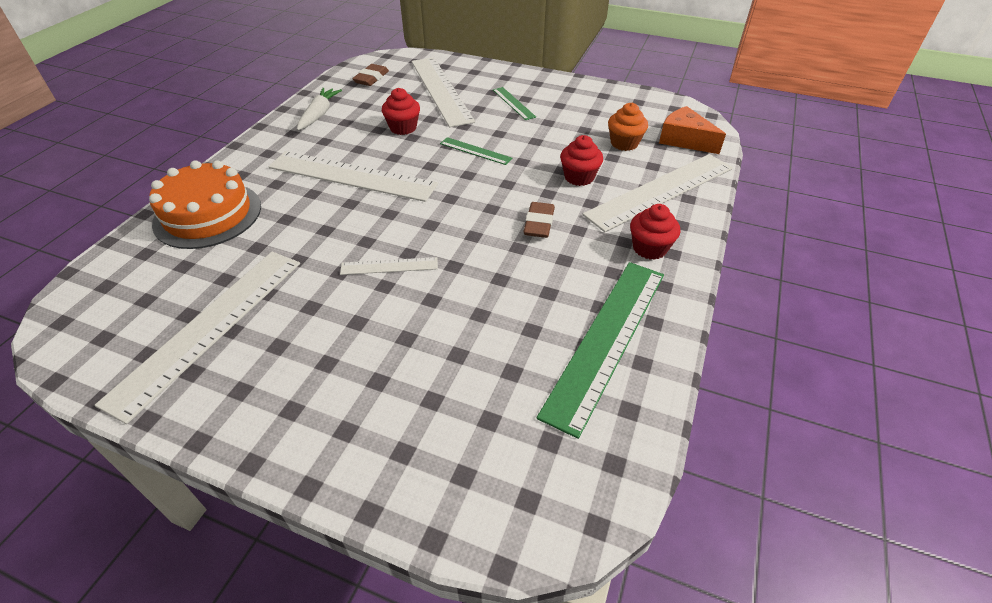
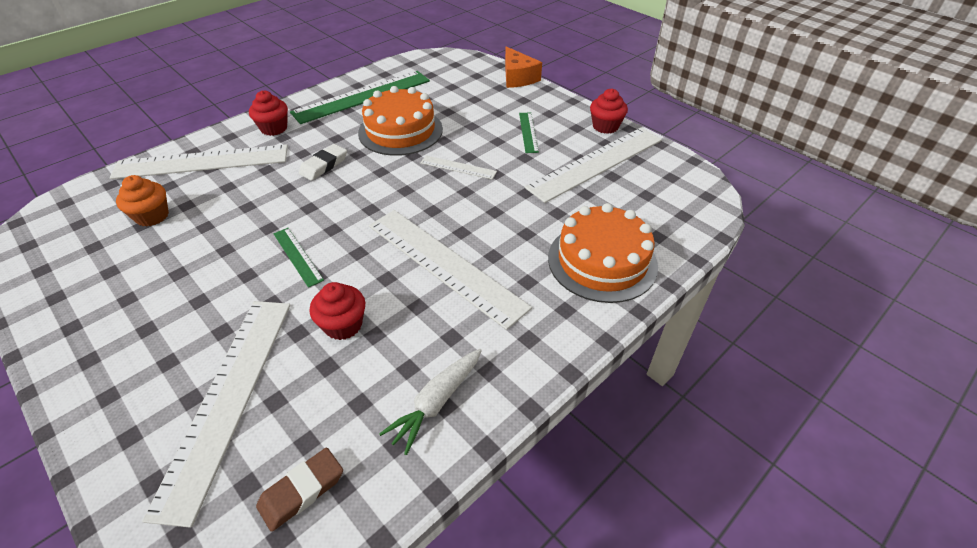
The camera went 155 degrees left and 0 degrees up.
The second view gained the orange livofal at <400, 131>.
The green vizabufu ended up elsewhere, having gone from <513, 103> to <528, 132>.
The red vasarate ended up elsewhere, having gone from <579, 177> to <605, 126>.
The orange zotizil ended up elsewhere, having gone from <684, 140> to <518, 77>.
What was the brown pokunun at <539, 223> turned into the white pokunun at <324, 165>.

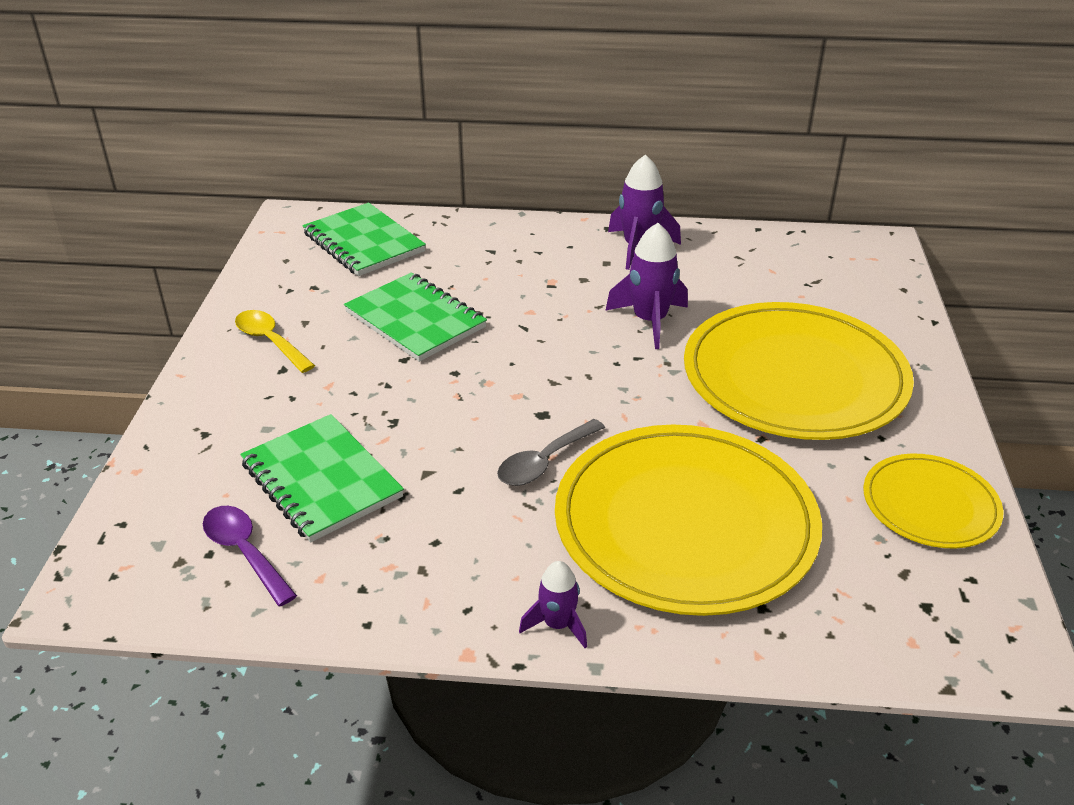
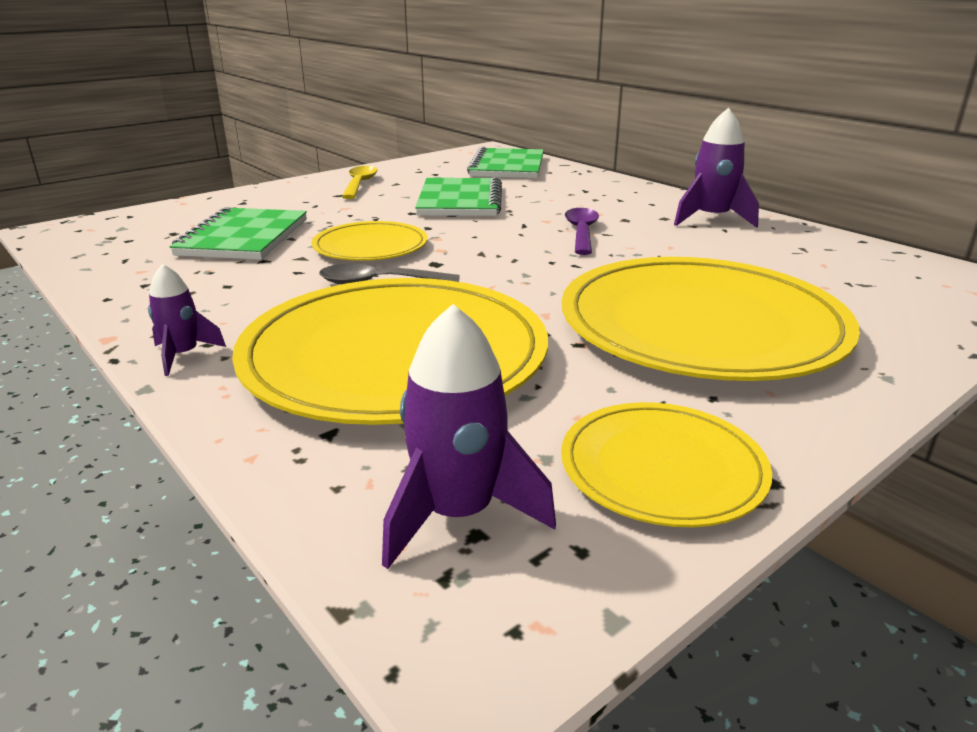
The camera went 45 degrees right and 10 degrees down.
The second view gained the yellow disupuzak at <370, 246>.
The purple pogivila ended up elsewhere, having gone from <244, 552> to <581, 232>.
The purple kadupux ended up elsewhere, having gone from <650, 321> to <458, 514>.

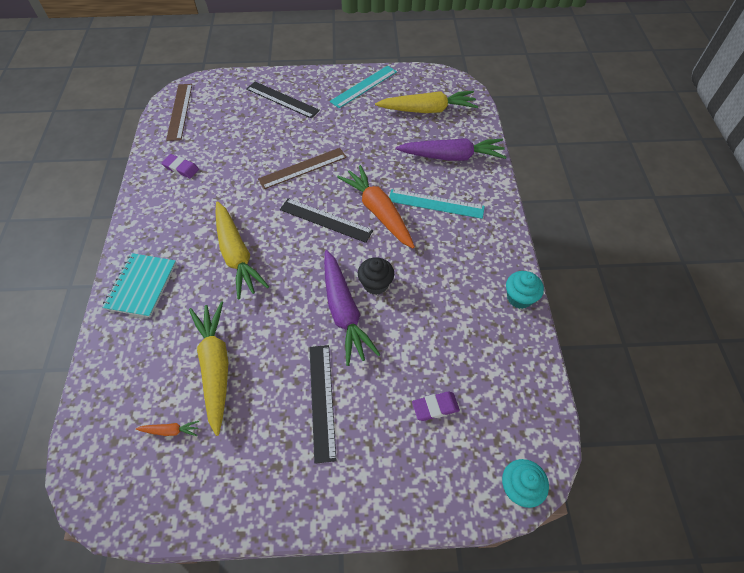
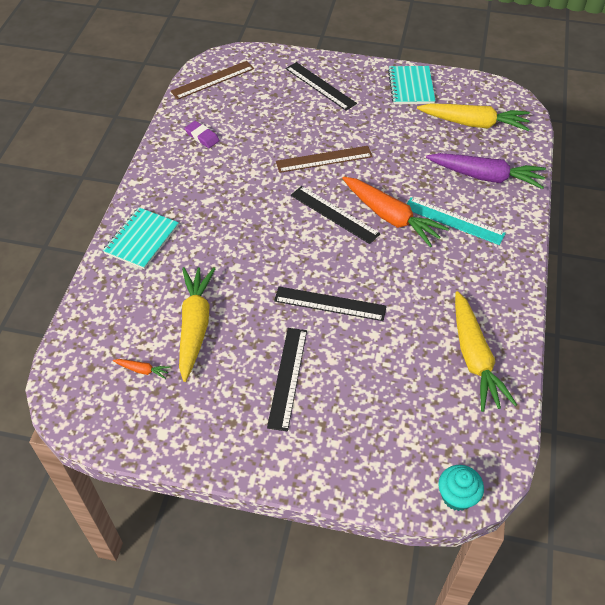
The camera went 15 degrees right and 5 degrees down.
The second view lost the black vasarate at <375, 284>.
The second view lost the purple pokunun at <435, 407>.
The second view lost the turquoise vasarate at <519, 298>.
The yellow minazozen ended up elsewhere, having gone from <237, 255> to <474, 358>.
Where the purple minazozen stood at <344, 311>, the black vizabufu came to stand at <330, 303>.
Where the turquoise vizabufu stood at <363, 86>, the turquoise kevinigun came to stand at <411, 87>.
The brown vizabufu at <179, 111> ended up facing another way, 45 degrees clockwise from before.
The orange minazozen at <378, 212> ended up facing another way, 150 degrees clockwise from before.

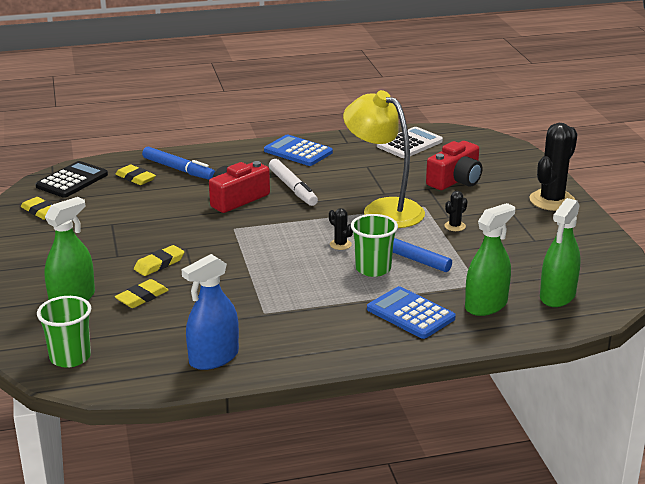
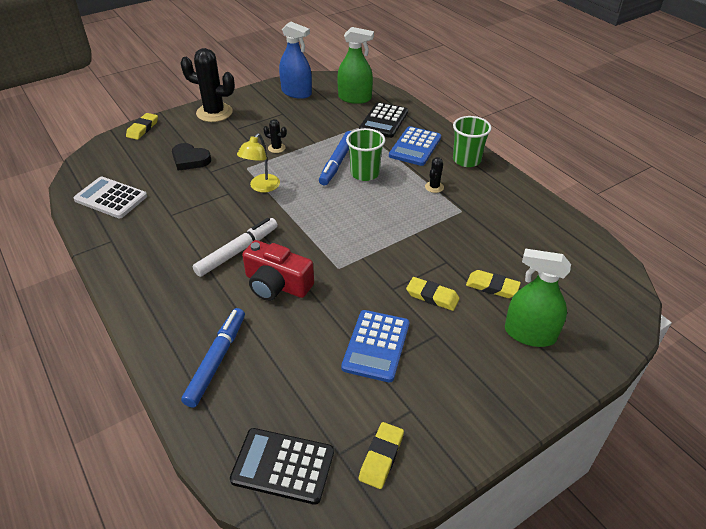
The camera went 110 degrees left and 15 degrees up.
The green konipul ended up elsewhere, having gone from <70, 357> to <466, 160>.
The yellow pokunun ended up elsewhere, having gone from <135, 178> to <142, 128>.
The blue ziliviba ended up elsewhere, having gone from <214, 358> to <296, 92>.
The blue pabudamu ended up elsewhere, having gone from <298, 151> to <376, 346>.
The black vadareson ended up elsewhere, having gone from <340, 244> to <434, 187>.
Where the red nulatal stood at <455, 180>, the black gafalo came to stand at <190, 160>.
Where the green ziliviba stood at <486, 305>, the black pabudamu came to stand at <384, 121>.
The size of the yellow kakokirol at <383, 209> changed by a factor of 0.54.

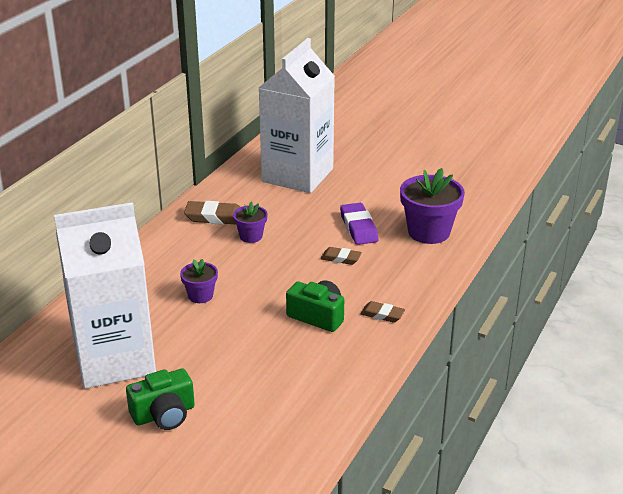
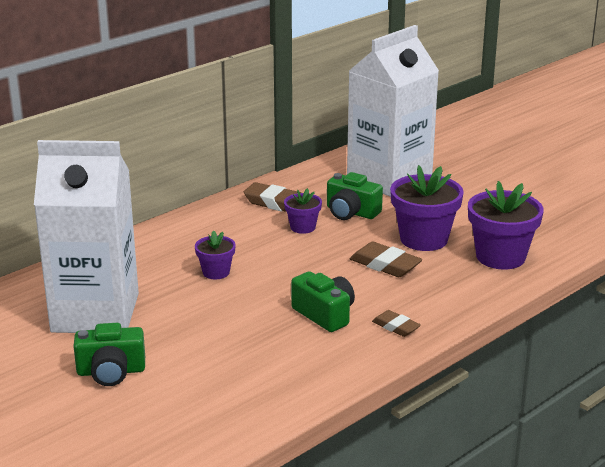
The camera went 20 degrees right and 5 degrees down.
The second view gained the green nulatal at <351, 212>.
Where the purple pokunun stood at <358, 228>, the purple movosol came to stand at <424, 239>.
The size of the brown pokunun at <341, 258> changed by a factor of 1.59.

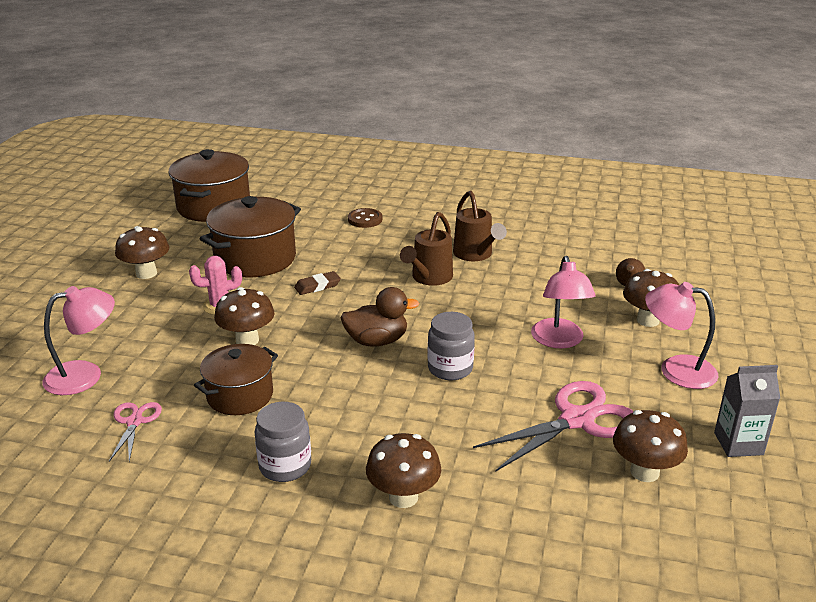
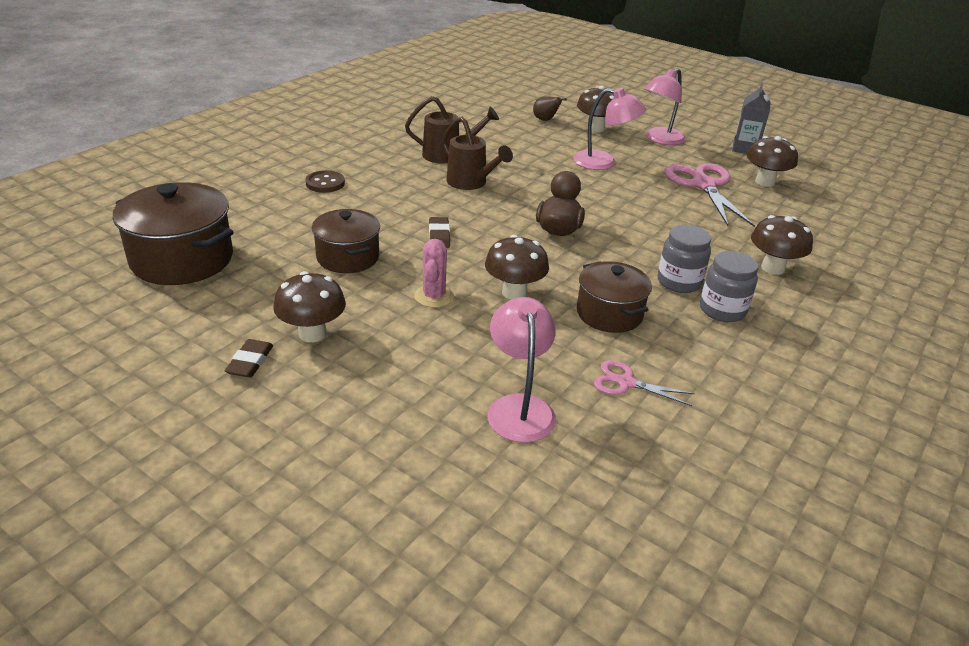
The camera went 70 degrees left and 5 degrees up.
The second view gained the brown pokunun at <250, 362>.
The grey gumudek ended up elsewhere, having gone from <450, 368> to <679, 282>.
The size of the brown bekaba at <255, 258> changed by a factor of 0.64.

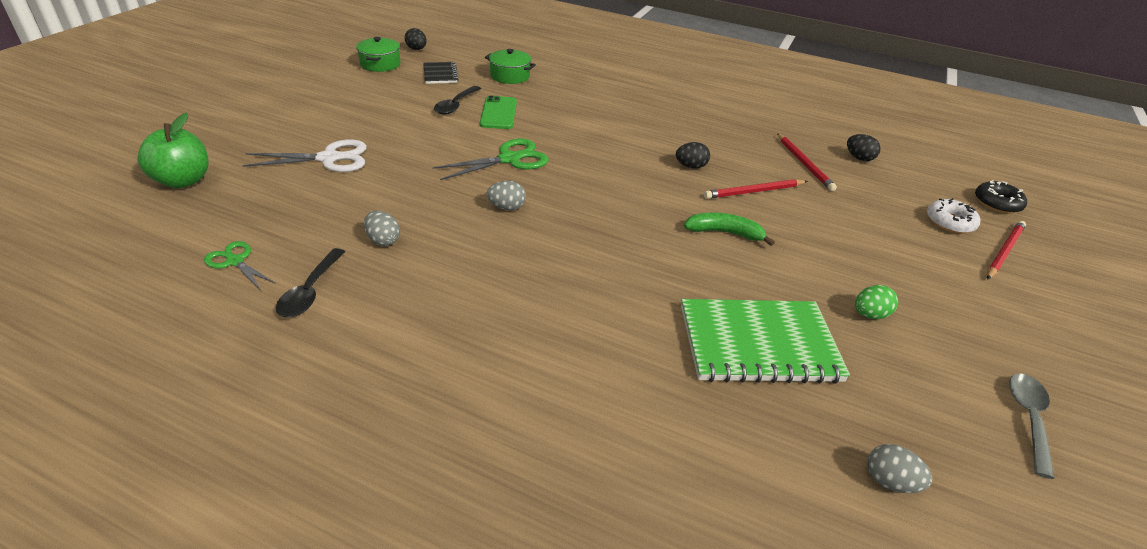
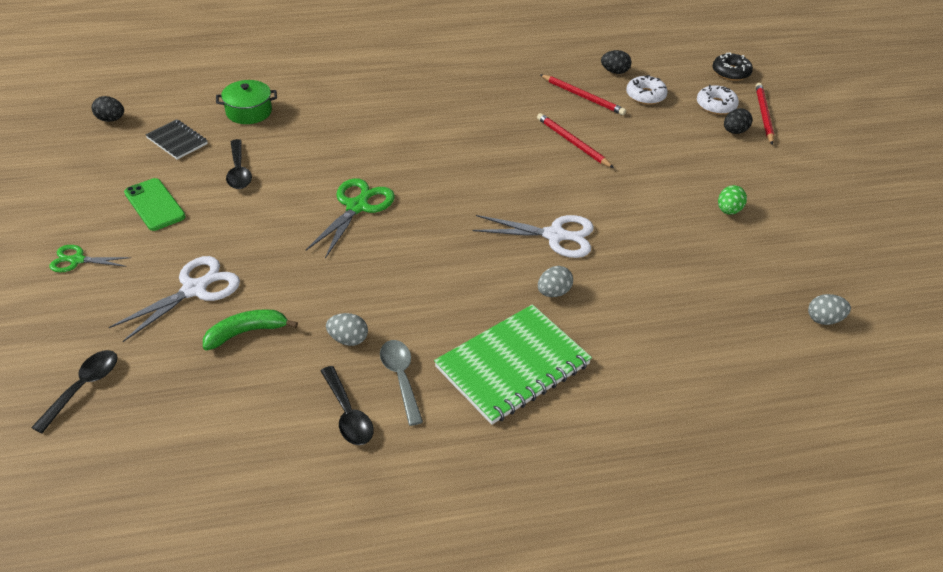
The camera went 35 degrees left and 5 degrees up.
The second view lost the green bekaba at <380, 64>.
The second view gained the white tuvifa at <554, 235>.
The second view gained the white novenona at <645, 95>.
The green tuvifa ended up elsewhere, having gone from <235, 261> to <77, 260>.
The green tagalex ended up elsewhere, having gone from <498, 113> to <154, 205>.
The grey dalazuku ended up elsewhere, having gone from <506, 207> to <553, 292>.
The black dalazuku ended up elsewhere, having gone from <690, 166> to <734, 131>.
The green kevinigun ended up elsewhere, having gone from <758, 344> to <513, 366>.
The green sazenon ended up elsewhere, having gone from <725, 233> to <246, 332>.
The grey pogivila ended up elsewhere, having gone from <1028, 418> to <401, 378>.
Where the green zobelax stood at <183, 181>, the black pogivila came to stand at <83, 387>.
The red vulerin at <754, 192> ended up facing another way, 105 degrees clockwise from before.

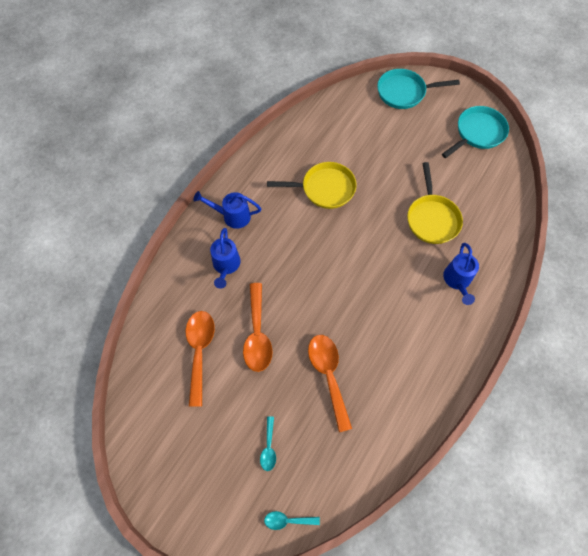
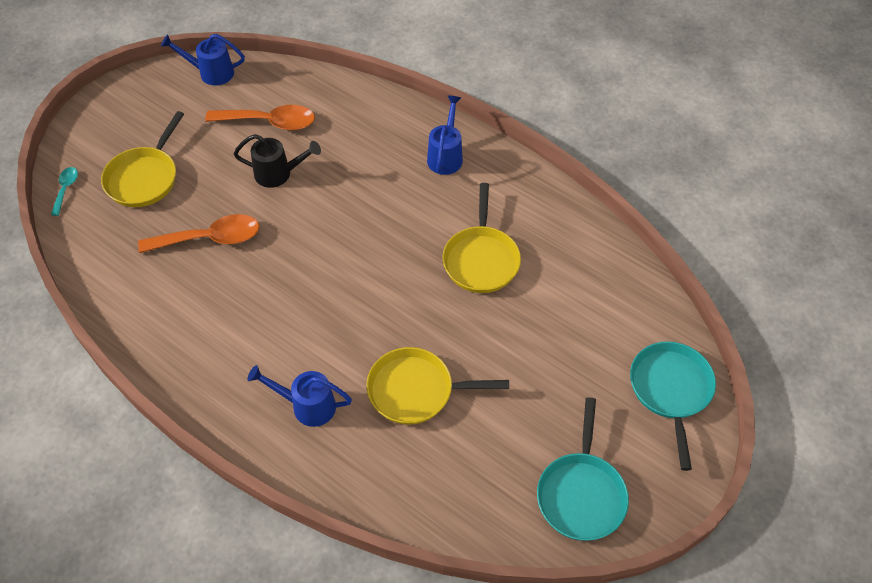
The camera went 95 degrees right and 10 degrees down.
The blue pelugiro ended up elsewhere, having gone from <226, 266> to <211, 73>.
Where the orange pogivila stood at <257, 334>, the black pelugiro came to stand at <278, 174>.
Where the turquoise pogivila stood at <268, 447>, the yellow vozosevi came to stand at <144, 177>.
The turquoise vozosevi at <477, 133> ended up facing another way, 45 degrees clockwise from before.

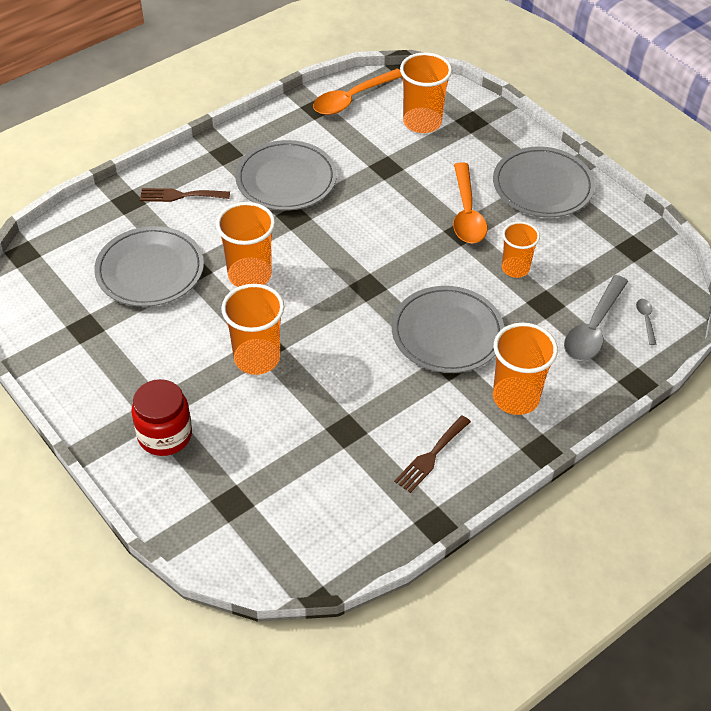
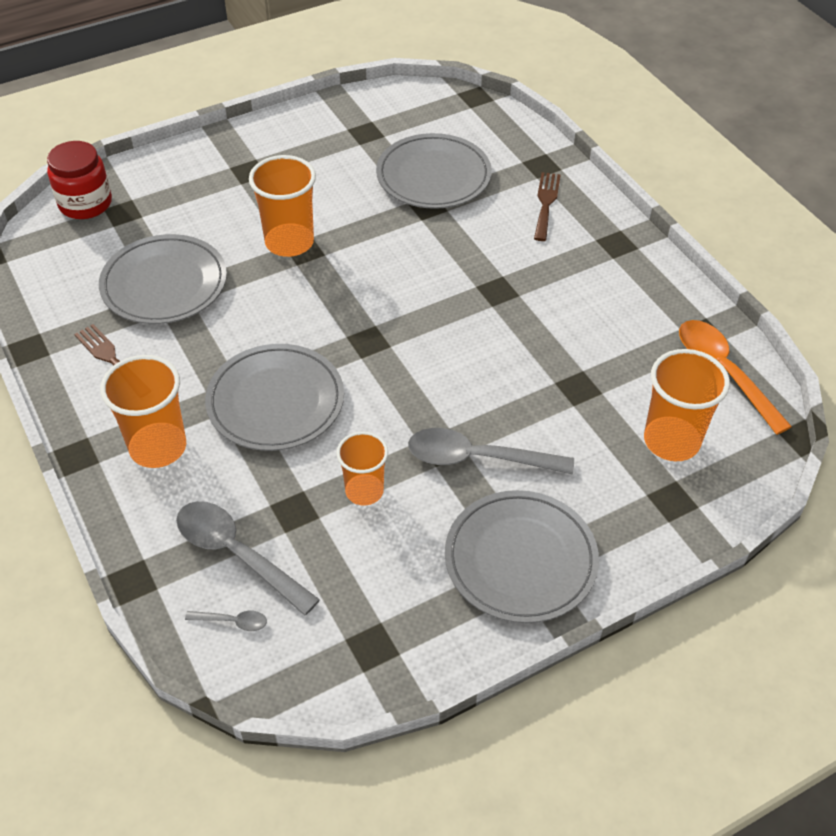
The camera went 100 degrees right and 0 degrees up.
The second view lost the orange konipul at <249, 275>.
The red gumudek ended up elsewhere, having gone from <165, 435> to <85, 203>.
The grey disupuzak ended up elsewhere, having gone from <286, 179> to <164, 284>.
What was the orange pogivila at <467, 213> turned into the grey pogivila at <477, 458>.

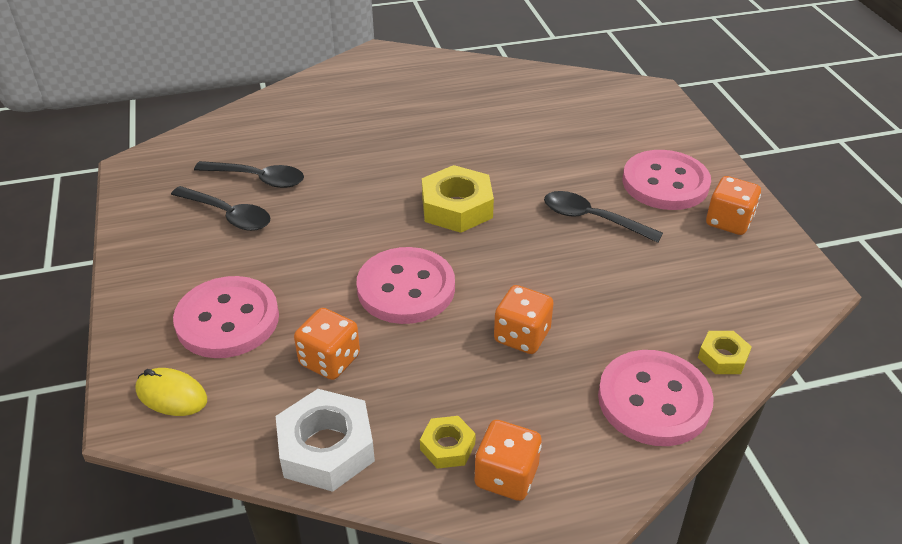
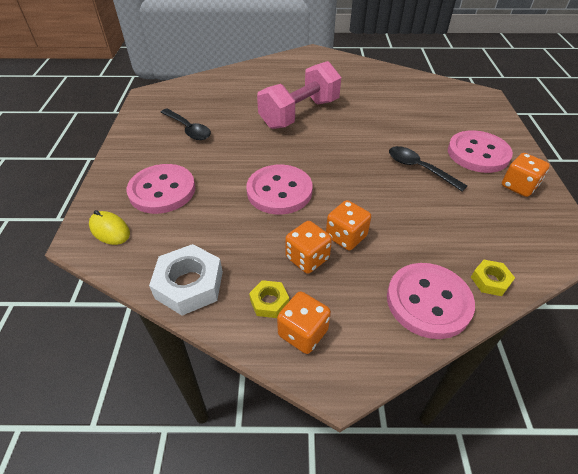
The camera went 15 degrees right and 5 degrees up.
The second view lost the black pogivila at <258, 179>.
The second view lost the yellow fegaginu at <457, 207>.
The second view gained the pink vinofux at <300, 114>.
The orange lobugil ended up elsewhere, having gone from <329, 360> to <307, 258>.

